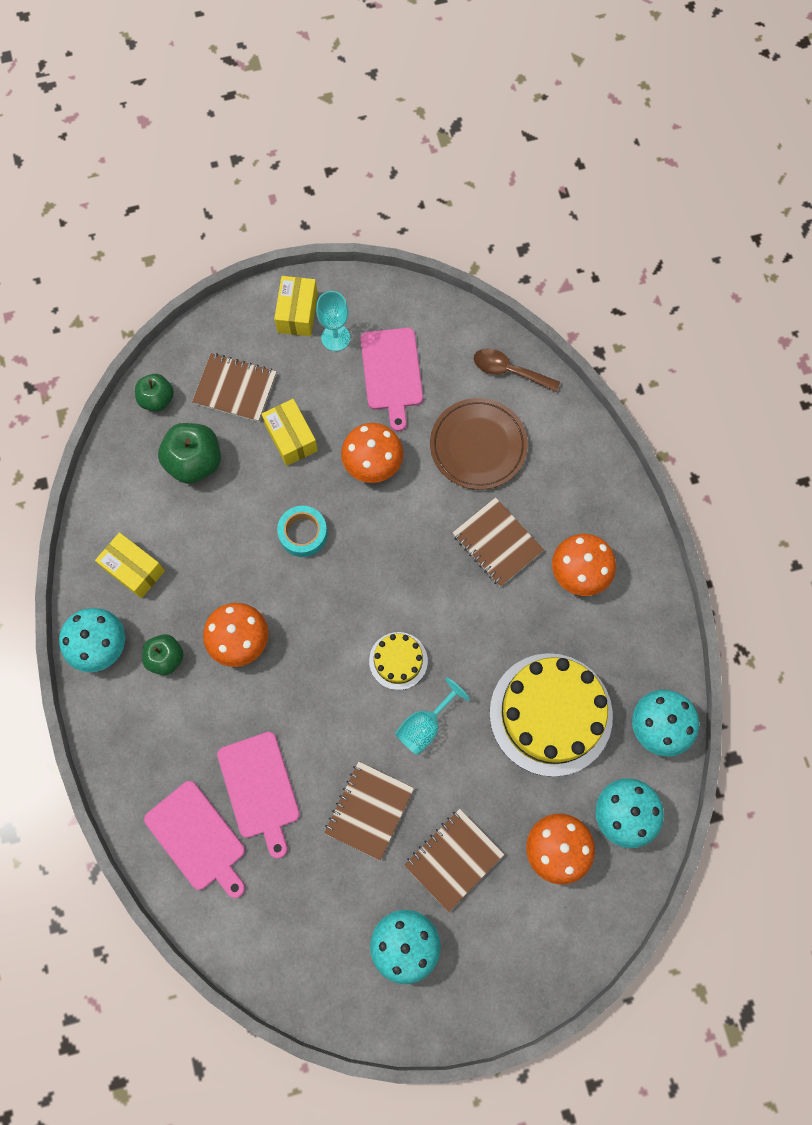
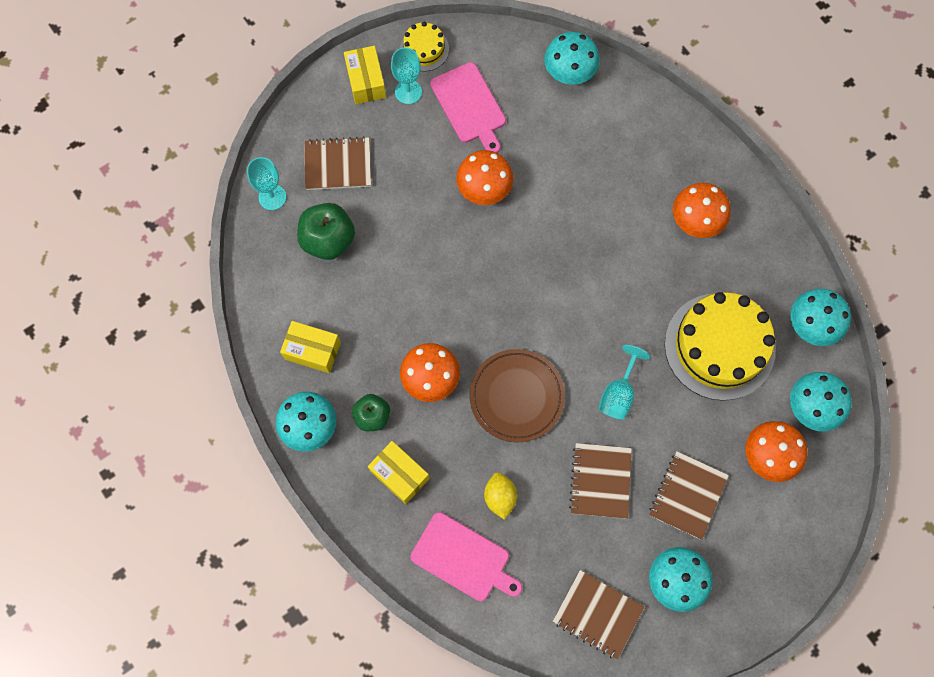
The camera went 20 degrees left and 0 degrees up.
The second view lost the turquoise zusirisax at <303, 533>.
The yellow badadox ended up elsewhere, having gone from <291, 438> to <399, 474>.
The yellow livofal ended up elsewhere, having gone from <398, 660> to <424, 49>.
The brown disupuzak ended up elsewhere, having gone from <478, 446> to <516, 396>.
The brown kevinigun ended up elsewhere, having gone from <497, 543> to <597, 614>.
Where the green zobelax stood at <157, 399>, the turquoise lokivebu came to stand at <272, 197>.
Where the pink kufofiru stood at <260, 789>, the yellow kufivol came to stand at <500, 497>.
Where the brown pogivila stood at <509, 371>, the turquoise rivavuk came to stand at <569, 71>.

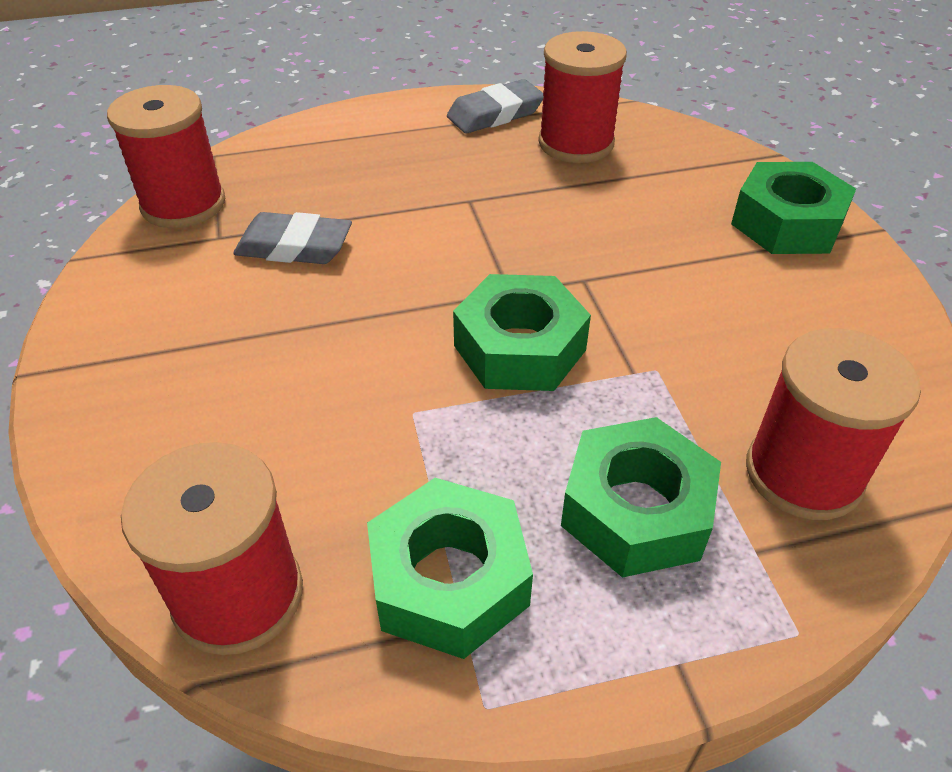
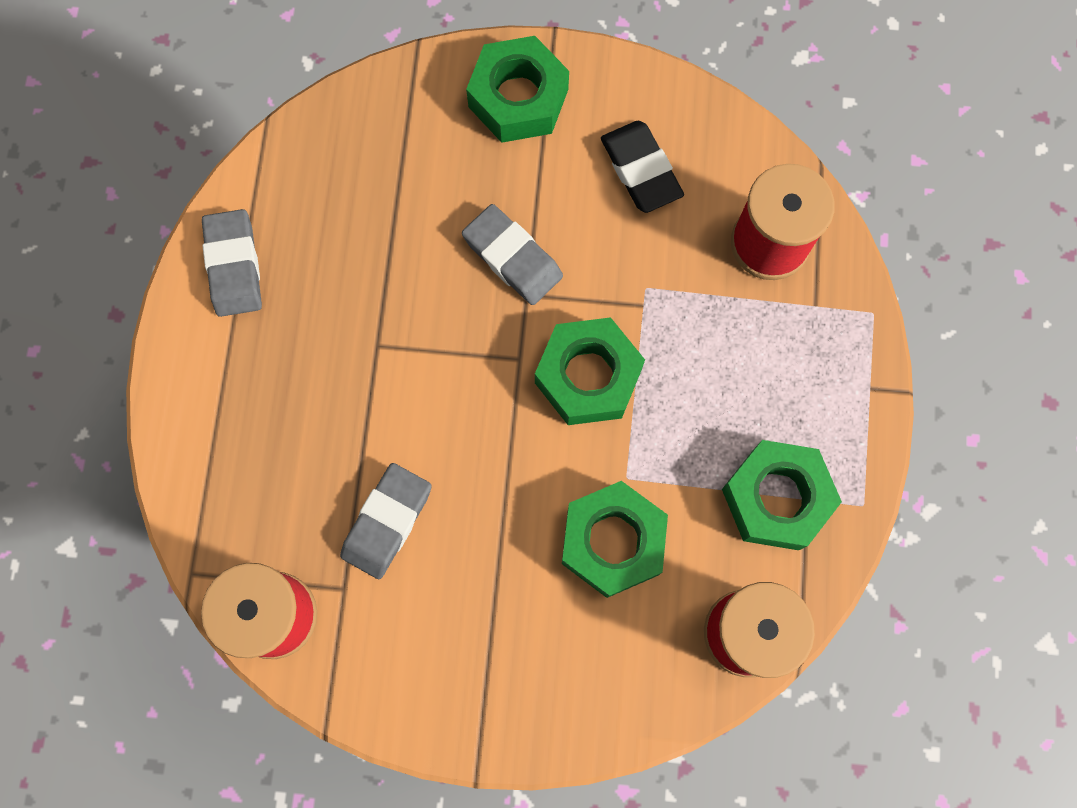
The camera went 70 degrees left and 30 degrees up.
The second view lost the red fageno at <576, 143>.
The second view gained the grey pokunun at <512, 258>.
The second view gained the black pokunun at <641, 170>.
The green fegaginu ended up elsewhere, having gone from <636, 510> to <612, 541>.

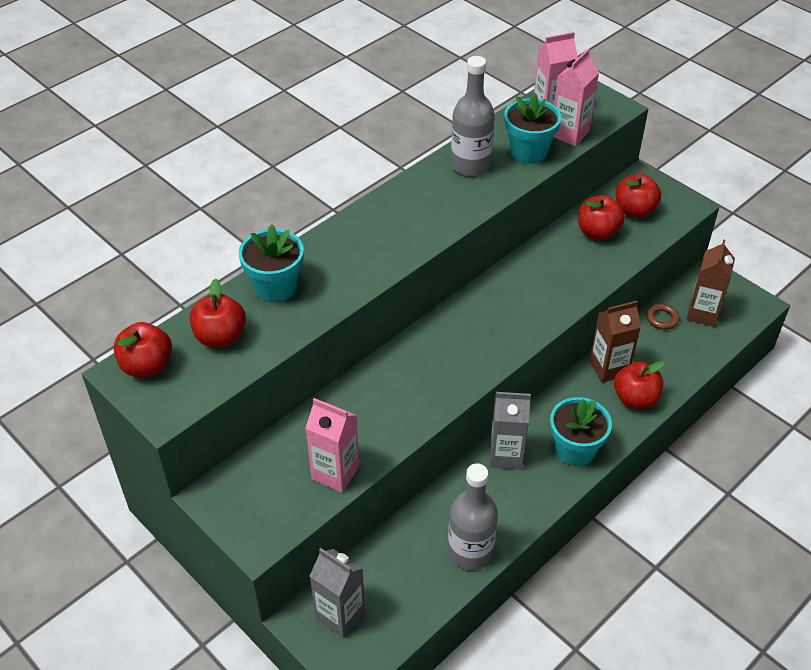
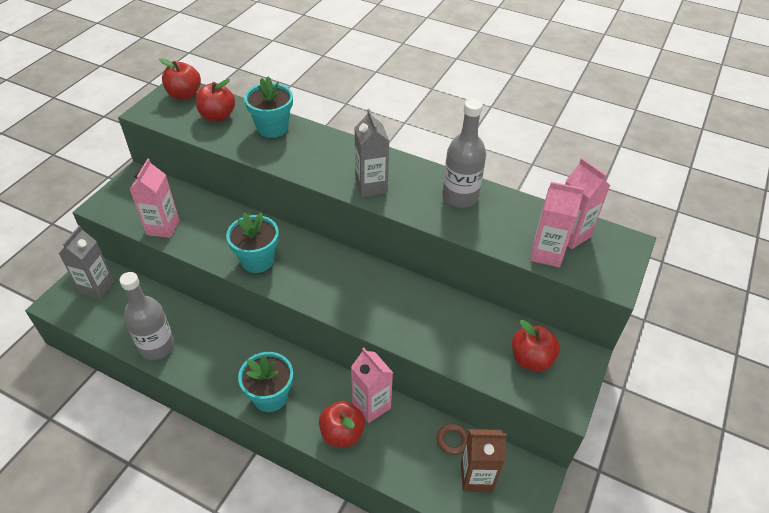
The camera went 70 degrees right and 0 degrees up.
The second view lost the red zobelax at <597, 232>.
The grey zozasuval ended up elsewhere, having gone from <506, 455> to <371, 186>.
The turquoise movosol ended up elsewhere, having gone from <528, 151> to <257, 260>.
What was the brown zozasuval at <608, 368> turned into the pink zozasuval at <371, 405>.

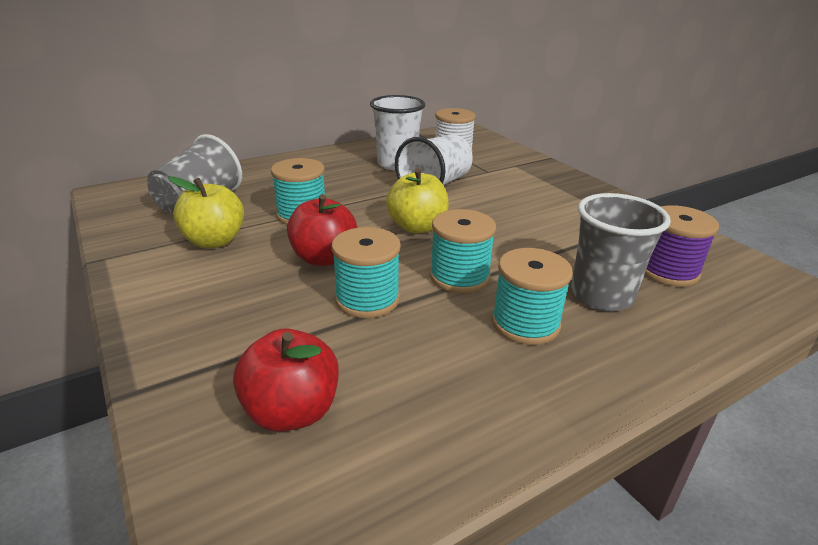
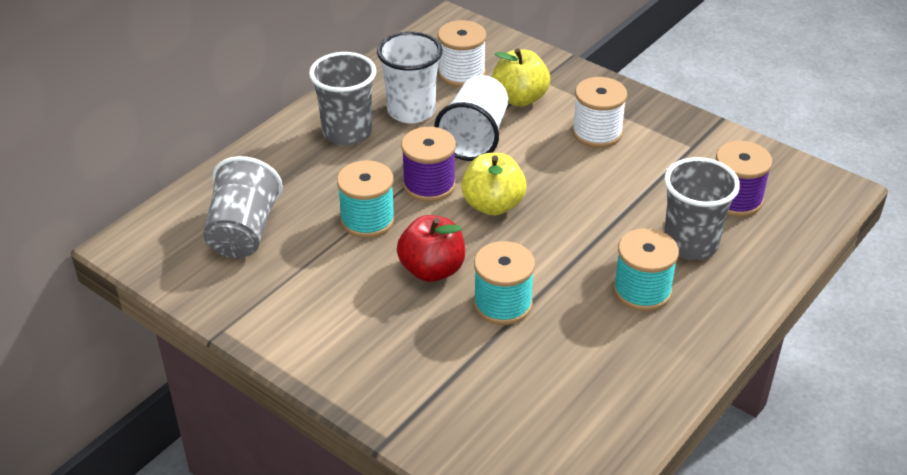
The camera went 20 degrees left and 10 degrees up.
The second view lost the red zobelax at <292, 411>.
The second view lost the turquoise fageno at <459, 277>.
The second view gained the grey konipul at <347, 132>.
The second view gained the purple fageno at <429, 185>.
The second view gained the white fageno at <597, 133>.
The yellow zobelax ended up elsewhere, having gone from <214, 241> to <519, 98>.

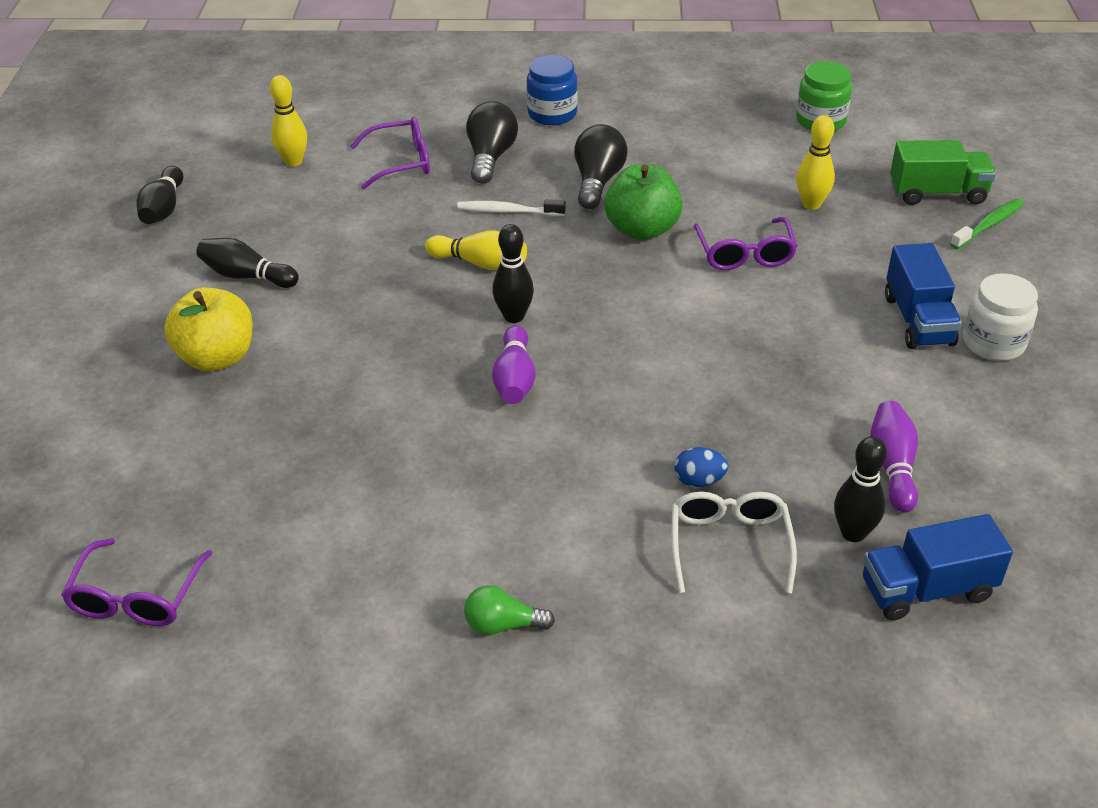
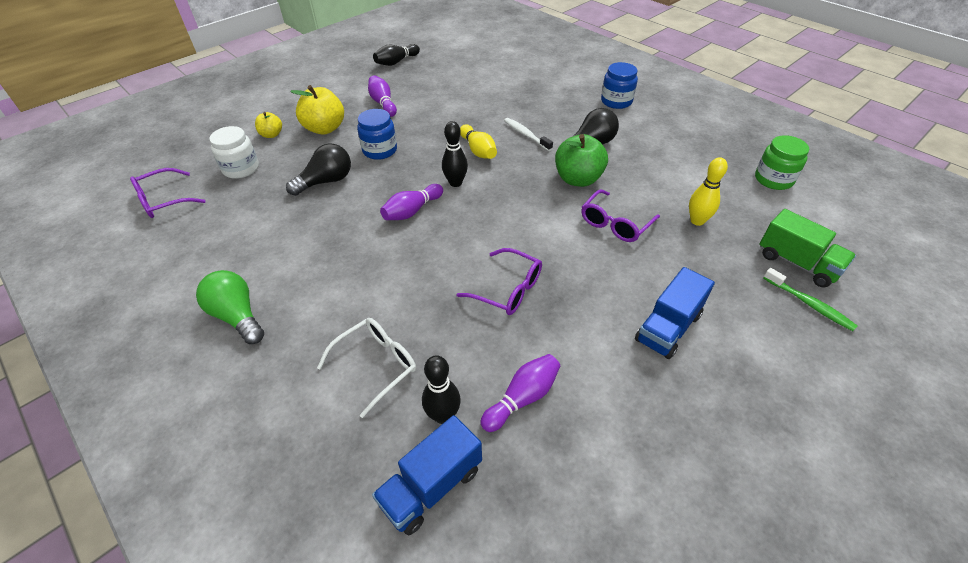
The camera went 45 degrees right and 5 degrees up.
The second view lost the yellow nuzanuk at <293, 161>.
The second view lost the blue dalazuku at <699, 481>.
The second view gained the yellow zobelax at <271, 135>.
The second view gained the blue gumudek at <380, 150>.
The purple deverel ended up elsewhere, having gone from <401, 162> to <508, 289>.
The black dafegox ended up elsewhere, having gone from <490, 157> to <326, 181>.
The white gumudek ended up elsewhere, having gone from <993, 343> to <241, 169>.
What was the black nuzanuk at <246, 276> turned into the purple nuzanuk at <383, 103>.
The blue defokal at <927, 589> ended up facing another way, 75 degrees counterclockwise from before.
The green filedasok at <989, 225> ended up facing another way, 45 degrees clockwise from before.
The size of the green dafegox at <503, 625> changed by a factor of 1.57.

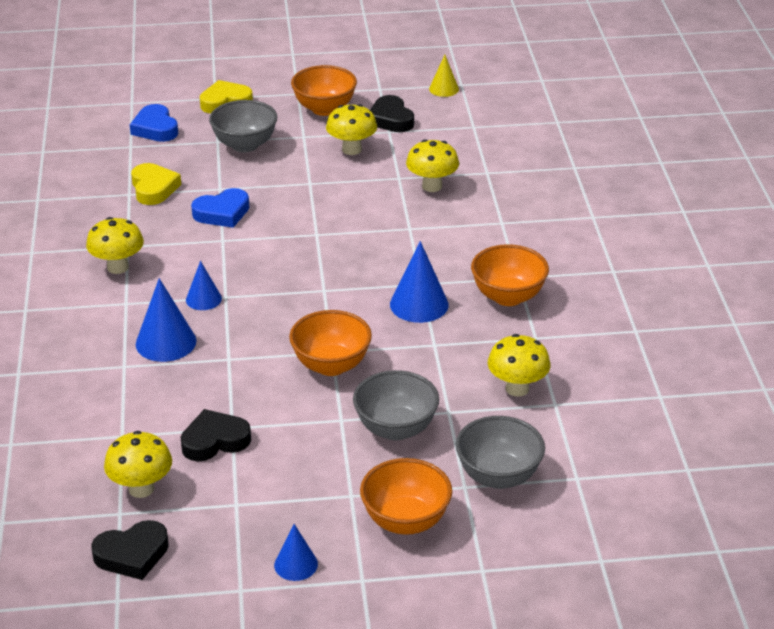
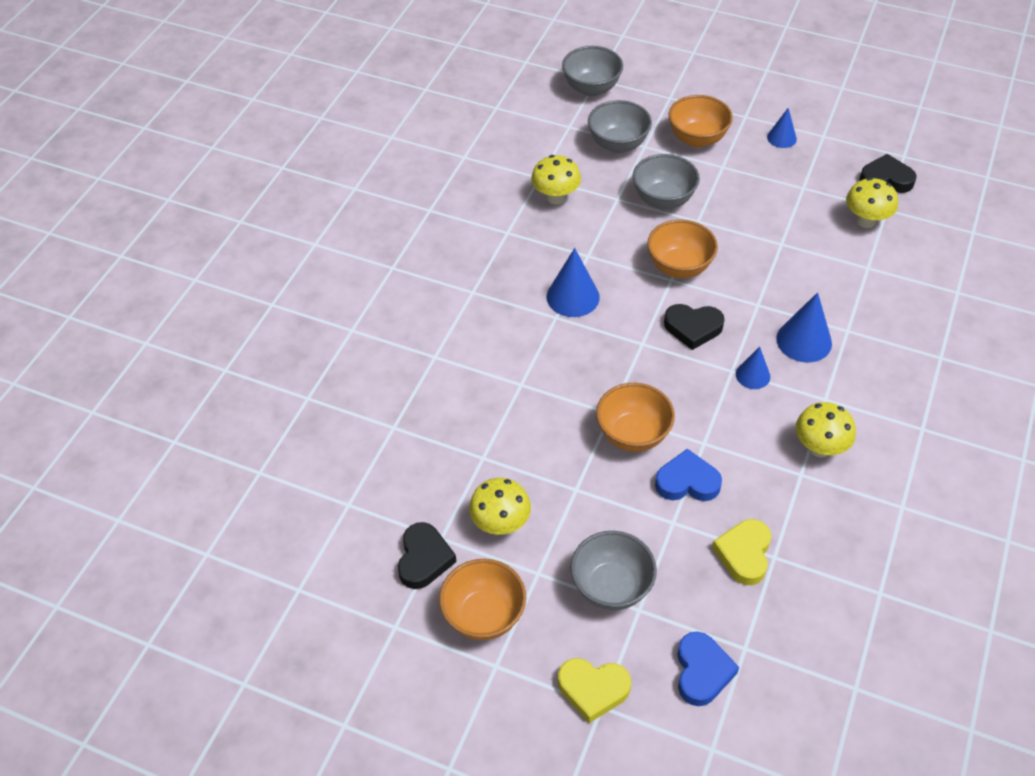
The camera went 150 degrees left and 15 degrees up.
The second view lost the yellow rivavuk at <432, 186>.
The second view lost the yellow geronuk at <444, 89>.
The second view gained the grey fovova at <591, 88>.
The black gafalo ended up elsewhere, having gone from <215, 441> to <693, 328>.
The orange fovova ended up elsewhere, having gone from <508, 296> to <633, 435>.

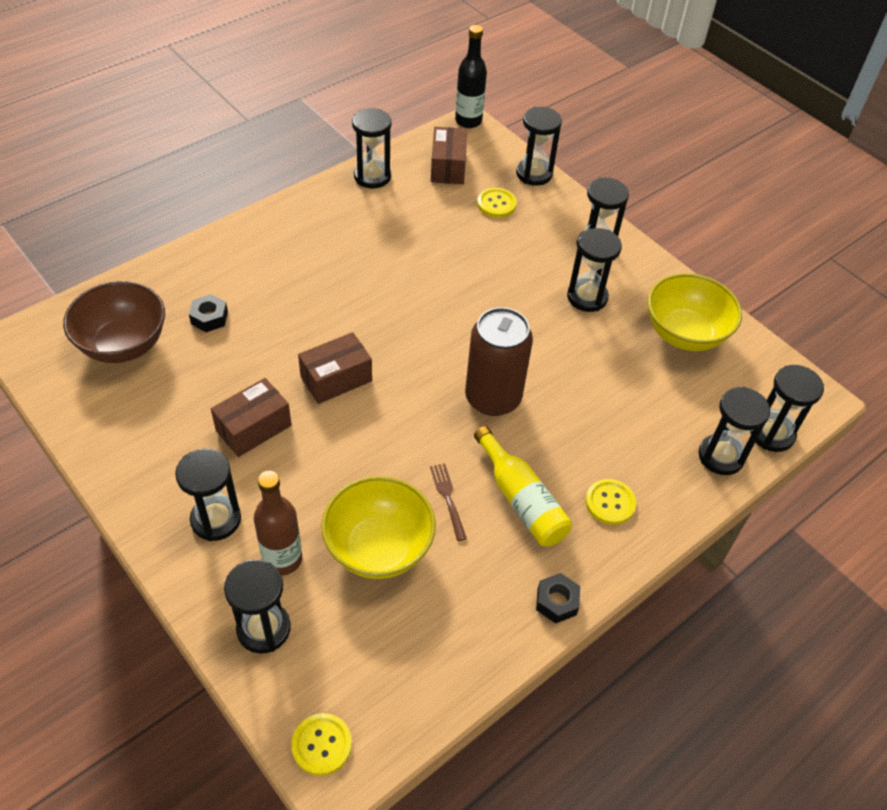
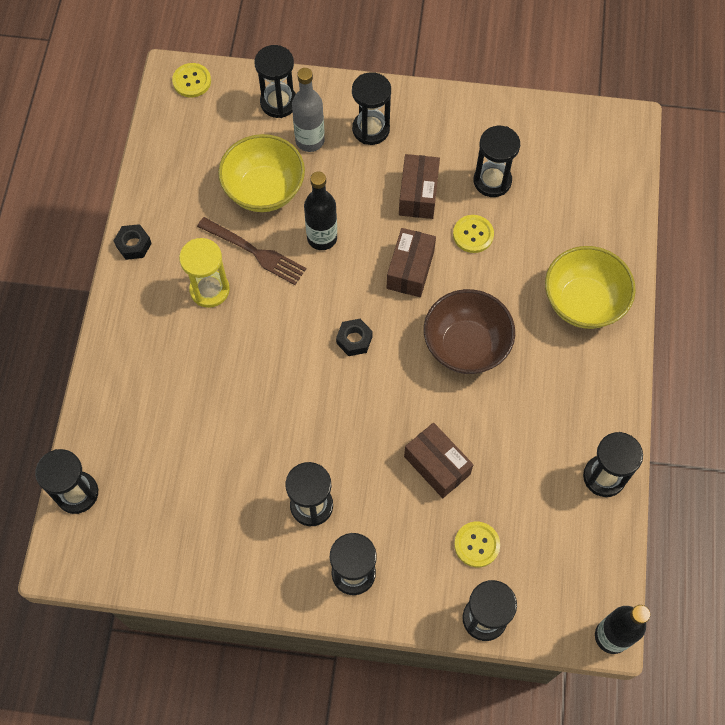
The camera went 140 degrees right and 15 degrees up.
The second view lost the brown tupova at <493, 398>.
The second view gained the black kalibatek at <322, 238>.
The brown fovova ended up elsewhere, having gone from <123, 344> to <466, 346>.
The black fegaginu ended up elsewhere, having gone from <209, 318> to <354, 340>.
The brown badadox ended up elsewhere, having gone from <448, 167> to <437, 465>.
The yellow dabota ended up elsewhere, having gone from <610, 503> to <473, 234>.
The yellow fovova ended up elsewhere, having gone from <684, 334> to <583, 302>.
The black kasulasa ended up elsewhere, having gone from <721, 456> to <492, 181>.
Where the yellow kalibatek stood at <521, 499>, the yellow kasulasa came to stand at <209, 290>.
What was the brown kalibatek at <282, 559> turned into the grey kalibatek at <310, 140>.
The size of the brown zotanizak at <448, 498> changed by a factor of 1.62.

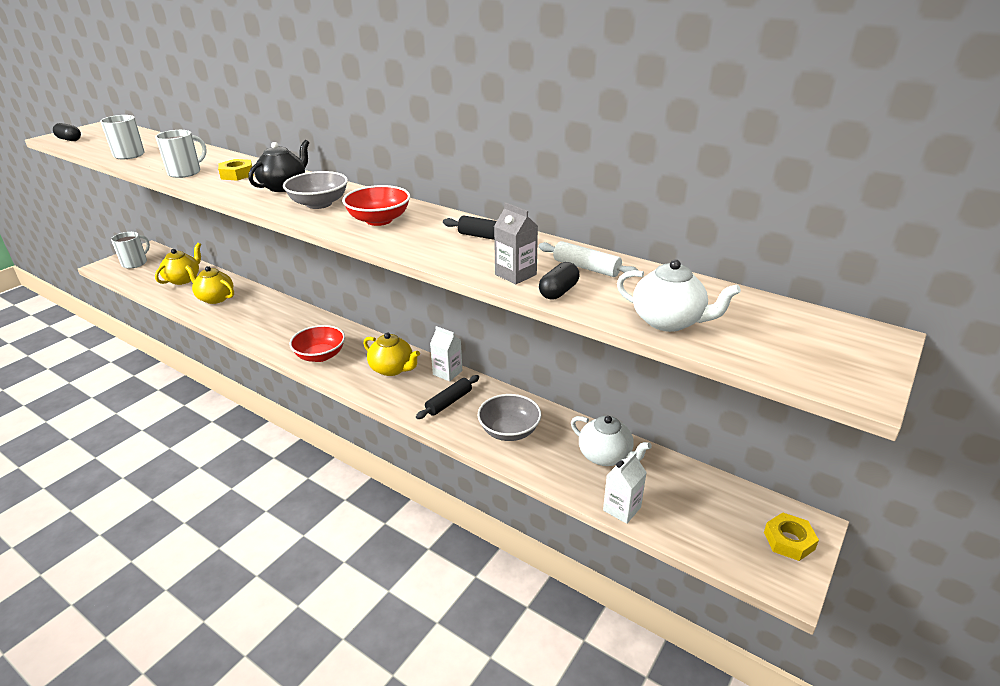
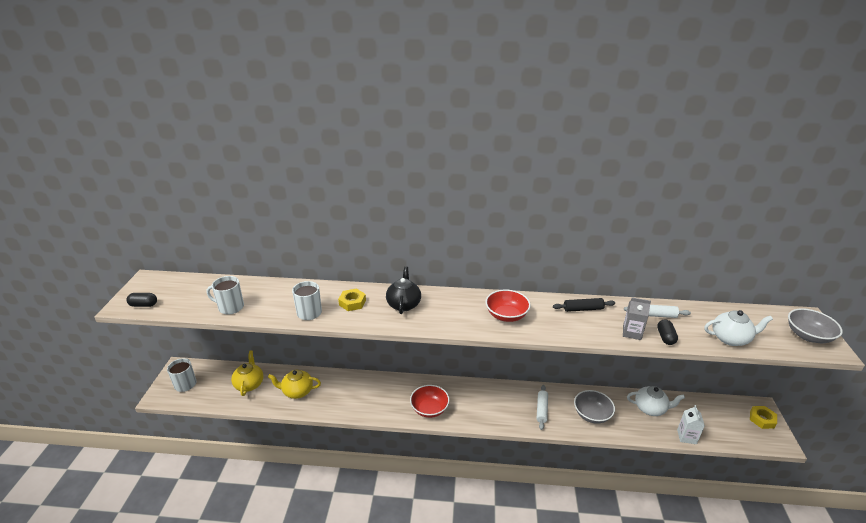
The camera went 30 degrees left and 0 degrees up.
The second view lost the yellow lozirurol at <392, 369>.
The second view lost the white zozasuval at <447, 372>.
The grey fovova ended up elsewhere, having gone from <319, 204> to <808, 336>.
What was the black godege at <449, 402> turned into the white godege at <541, 409>.

